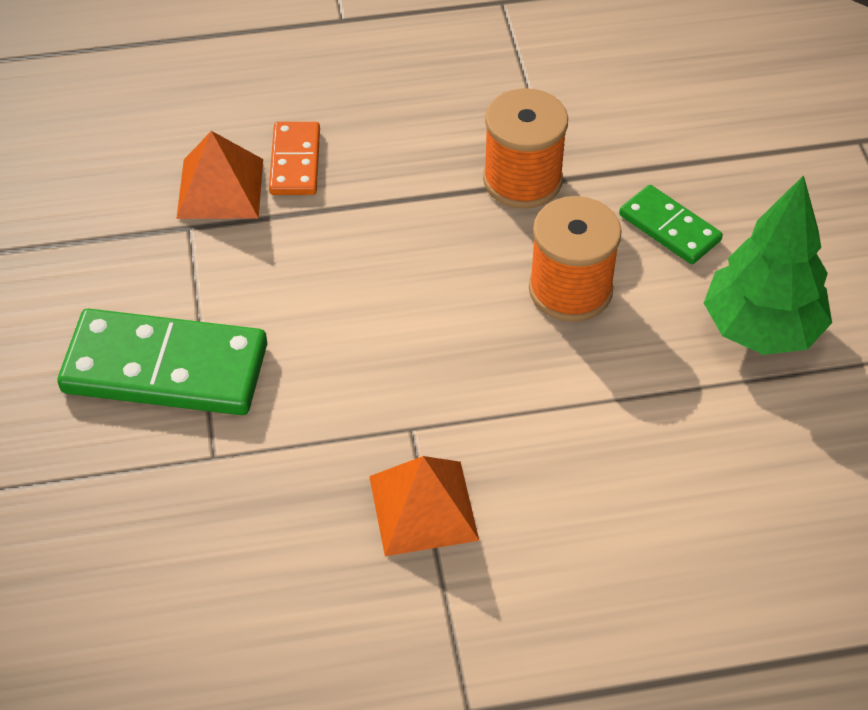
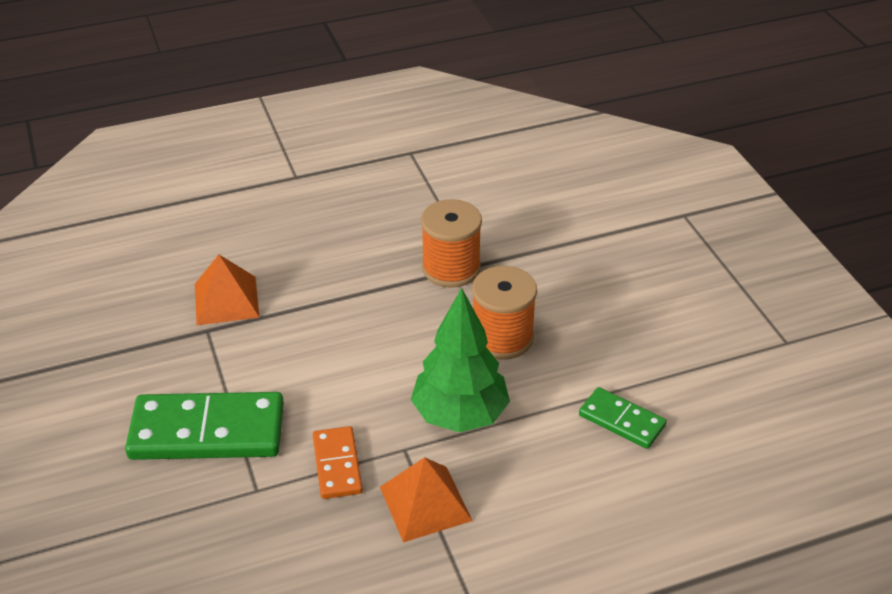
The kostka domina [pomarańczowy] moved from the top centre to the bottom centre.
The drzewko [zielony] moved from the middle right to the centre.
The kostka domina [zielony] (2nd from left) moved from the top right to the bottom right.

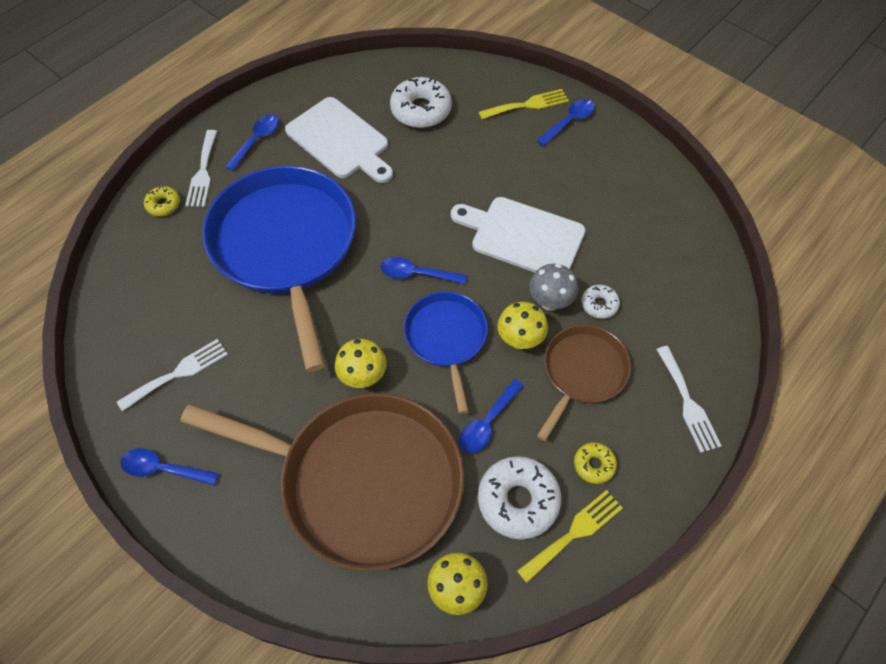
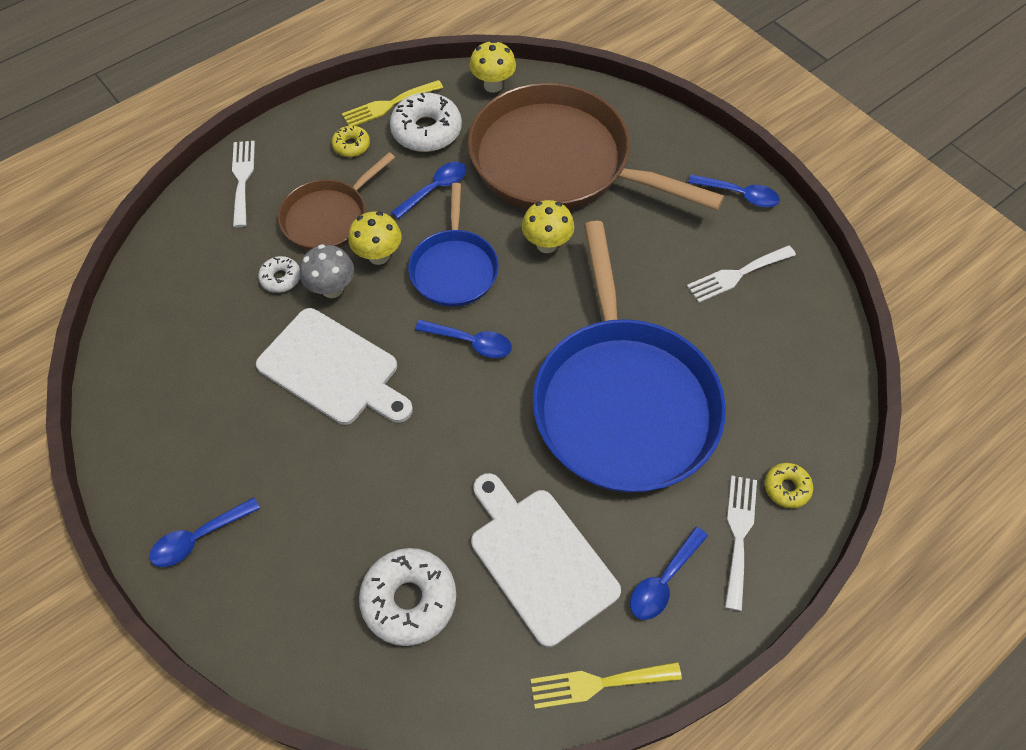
The widelec [żółty] (1st from left in the first image) moved from the top centre to the bottom centre.

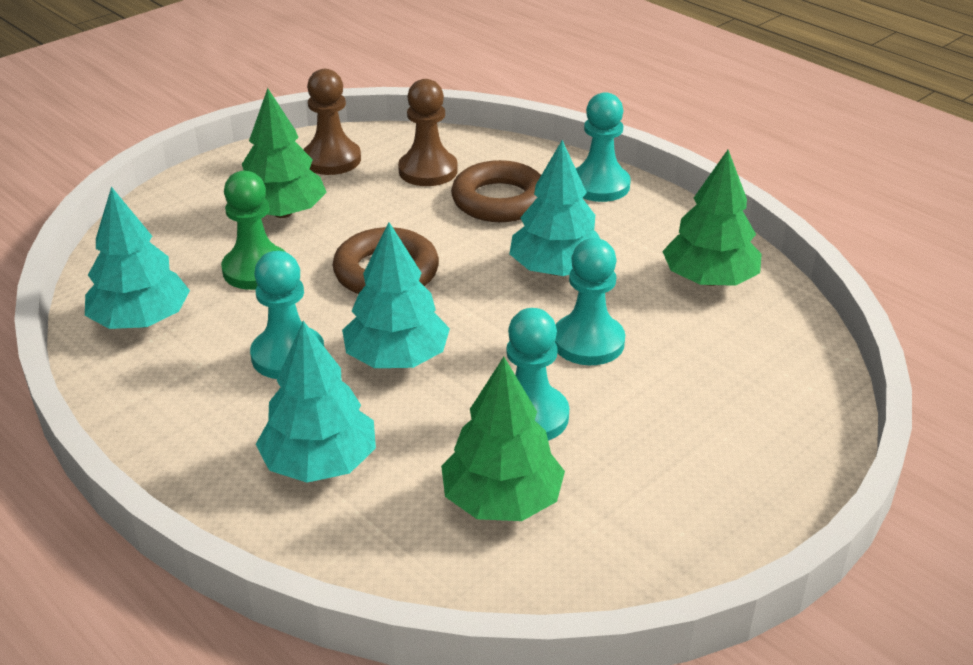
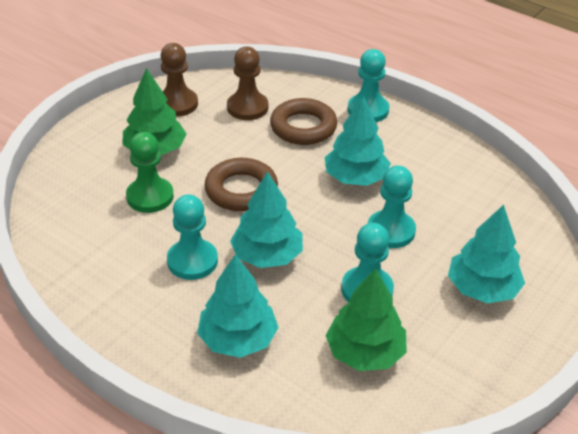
The drzewko [zielony] (3rd from left) at the top right disappeared.
The drzewko [turkusowy] (1st from left in the first image) moved from the middle left to the middle right.

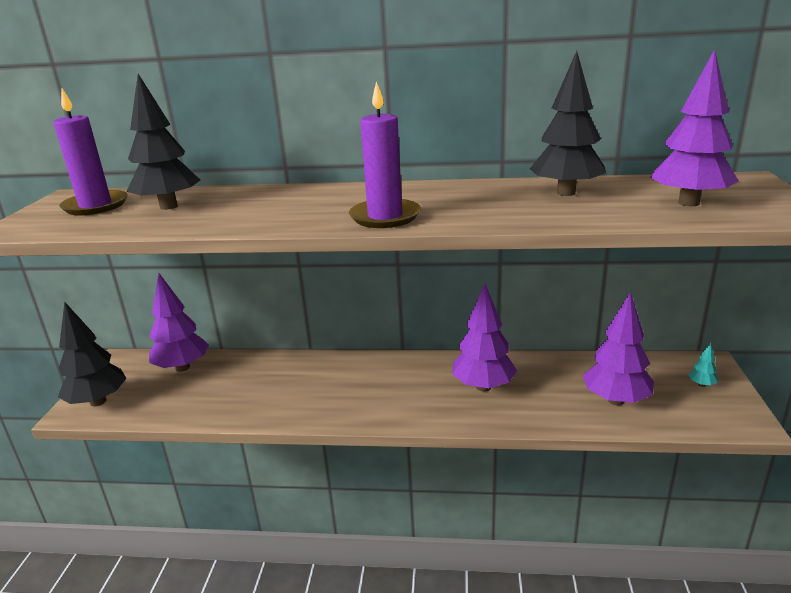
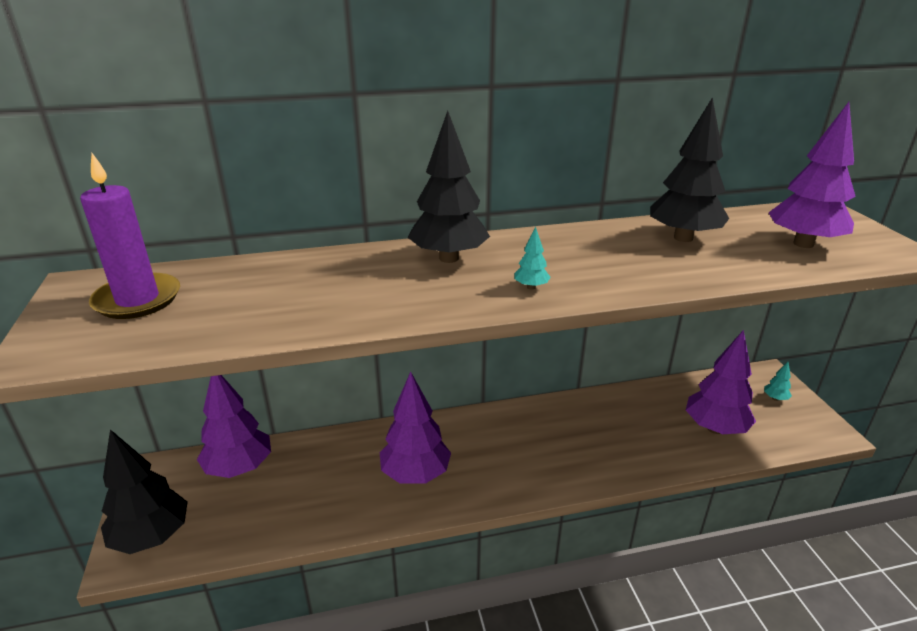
The drzewko [czarny] (2nd from left) moved from the top left to the top centre.
The świeca [fioletowy] (2nd from left) at the top centre was replaced by the drzewko [turkusowy] (1st from left) at the centre.
The drzewko [fioletowy] (2nd from left) moved from the centre to the bottom centre.

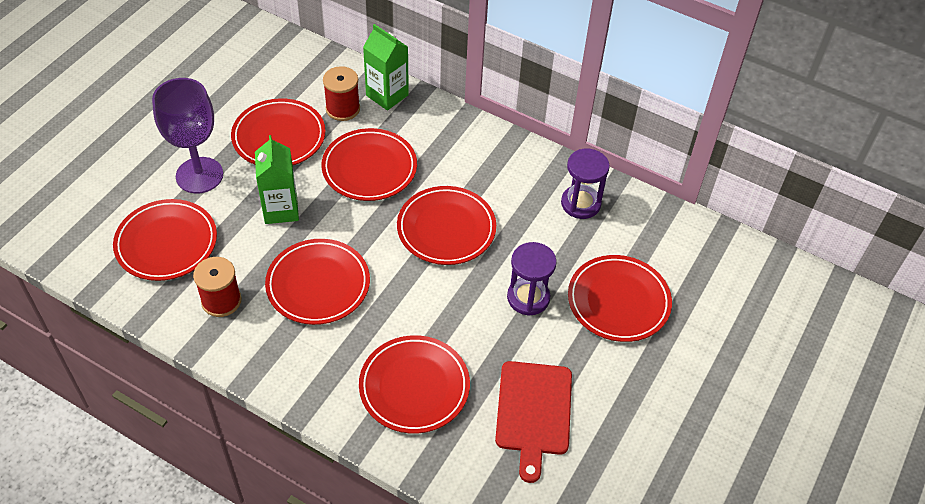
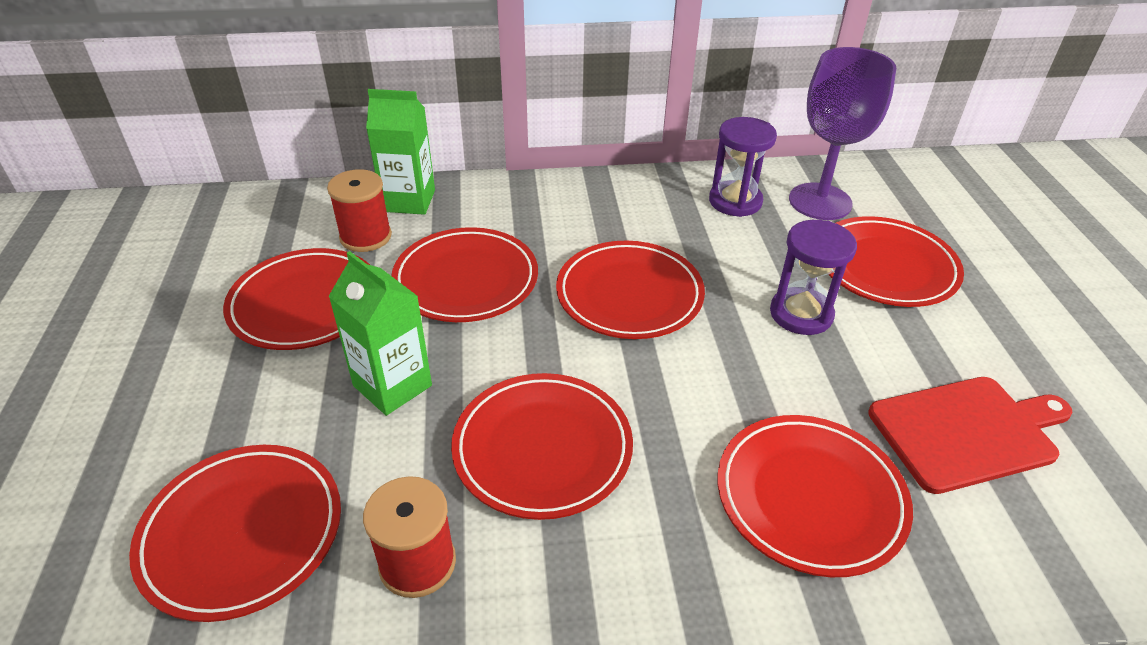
The kielich [fioletowy] moved from the top left to the top right.
The deska do krojenia [czerwony] at the bottom centre turned 75 degrees counterclockwise.

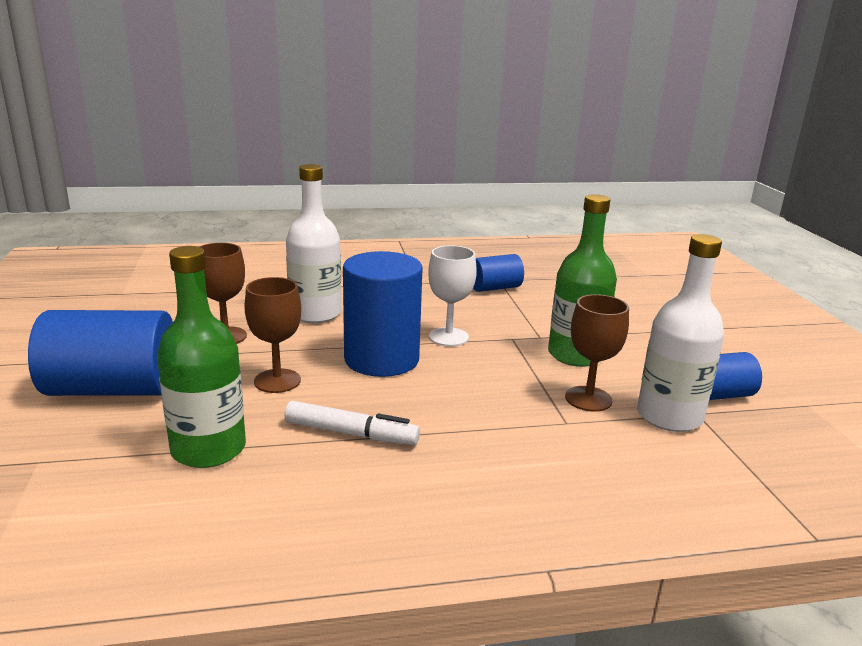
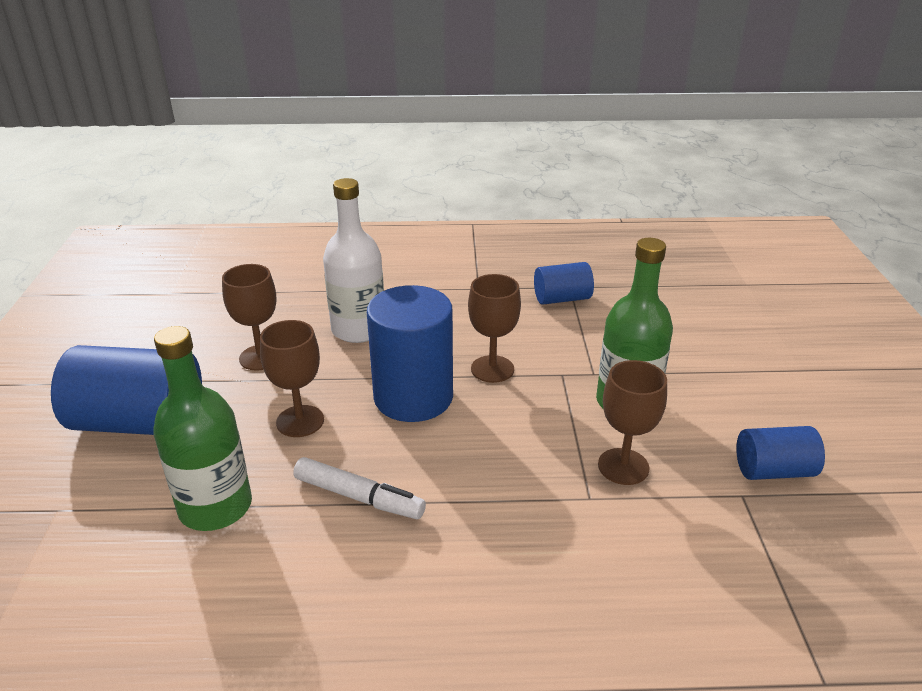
The butelka [biały] (2nd from left) at the middle right disappeared.
The kielich [biały] at the centre became the kielich [brązowy] (3rd from left) at the centre.

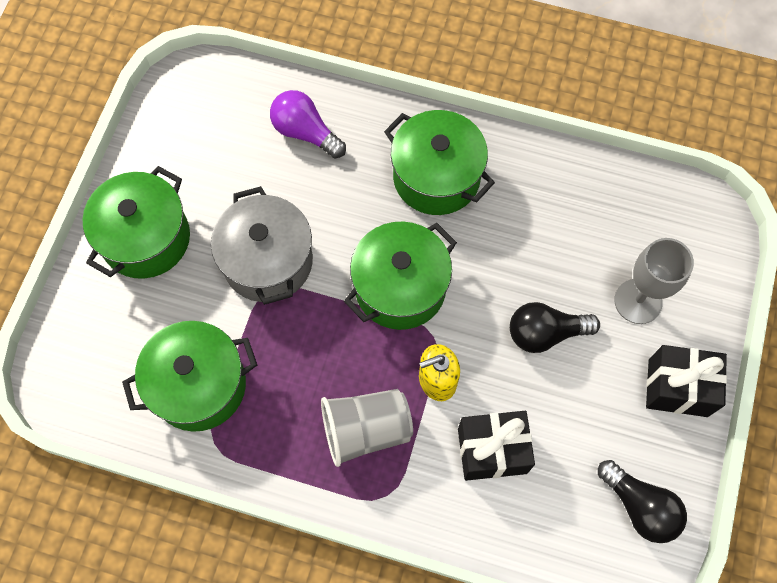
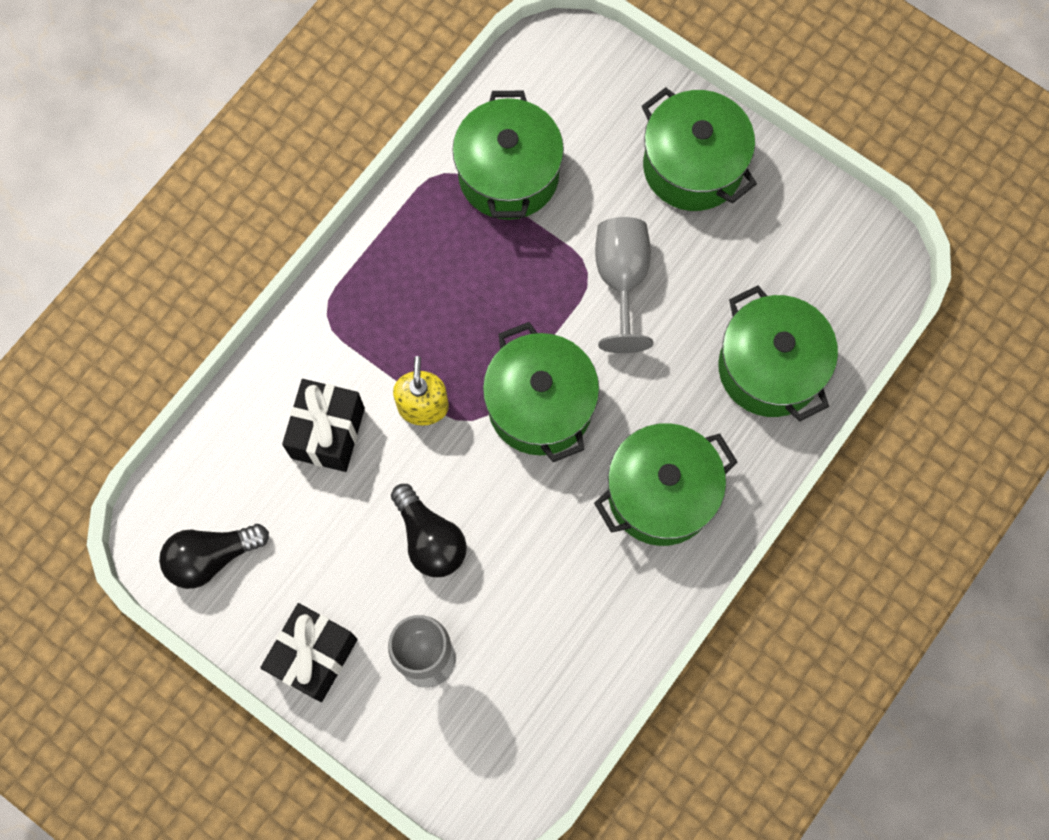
The żarówka [fioletowy] at the top centre was replaced by the garnek [zielony] (5th from left) at the middle right.
The garnek [szary] at the centre was replaced by the kielich [szary] (2nd from left) at the centre.
The żarówka [czarny] (1st from left in the first image) at the middle right turned 135 degrees clockwise.
The szklanka [szary] at the bottom centre disappeared.

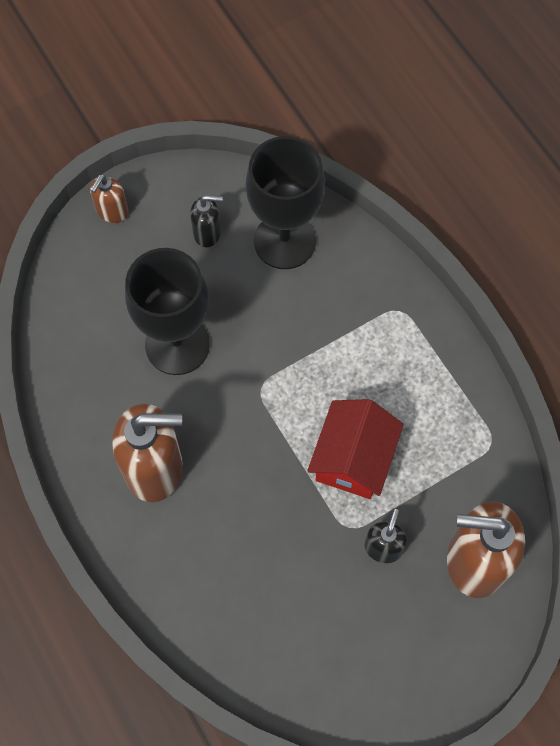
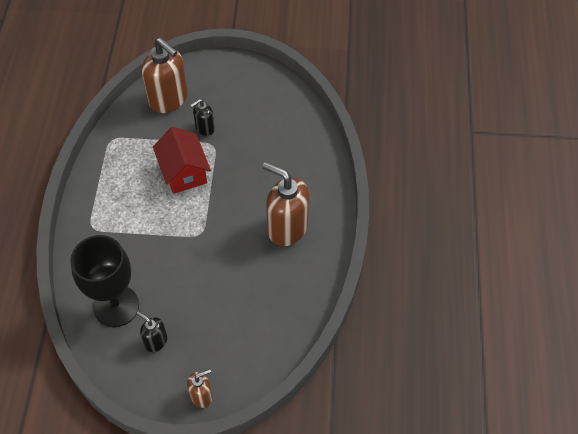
The kielich [czarny] (1st from left) at the middle left disappeared.
The domek [czerwony] at the centre turned 75 degrees counterclockwise.

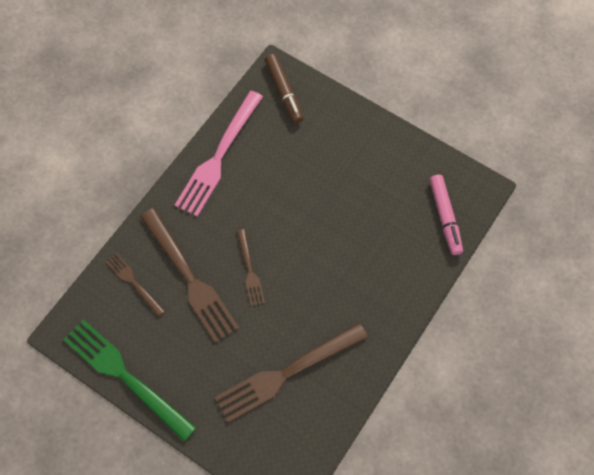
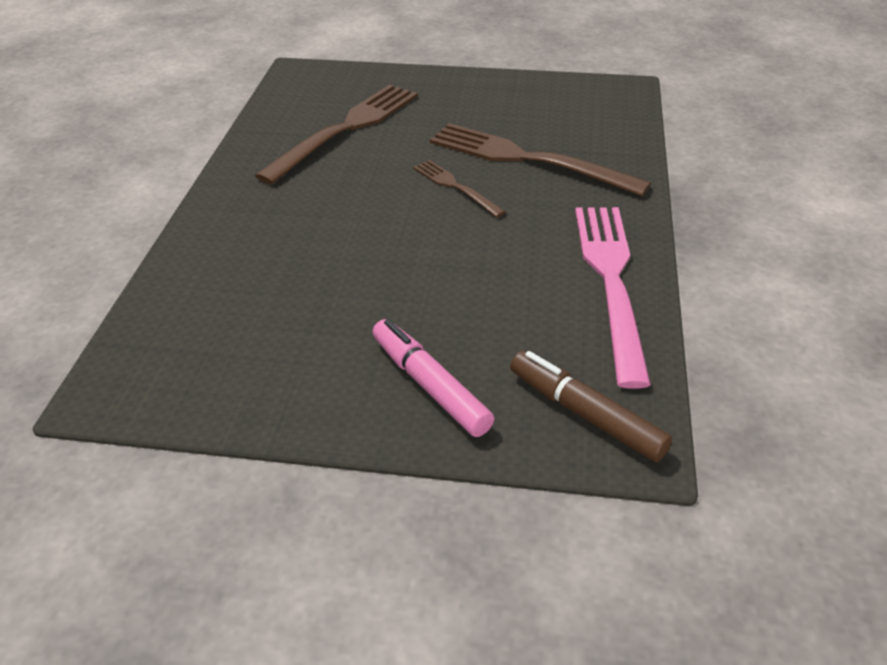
The flamaster [różowy] moved from the middle right to the centre.
The widelec [brązowy] (1st from left) at the middle left disappeared.
The widelec [zielony] at the bottom left disappeared.

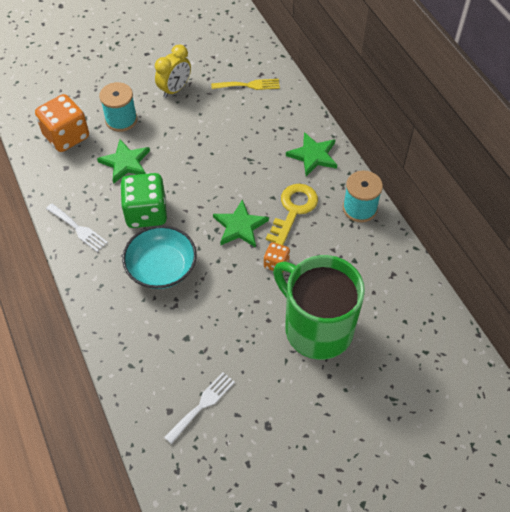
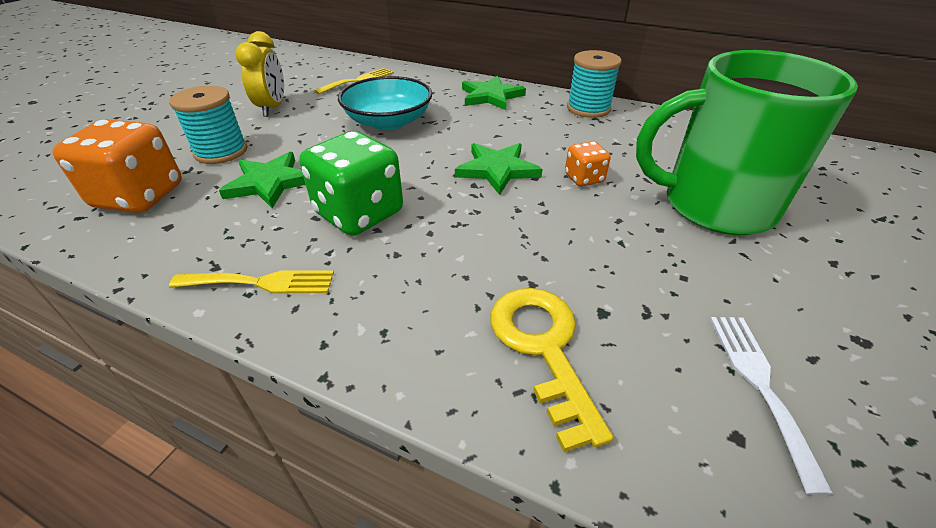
The klucz [żółty] moved from the centre to the bottom centre.
The widelec [biały] (1st from left) at the middle left became the widelec [żółty] (1st from left) at the middle left.
The miska [turkusowy] moved from the middle left to the top centre.

